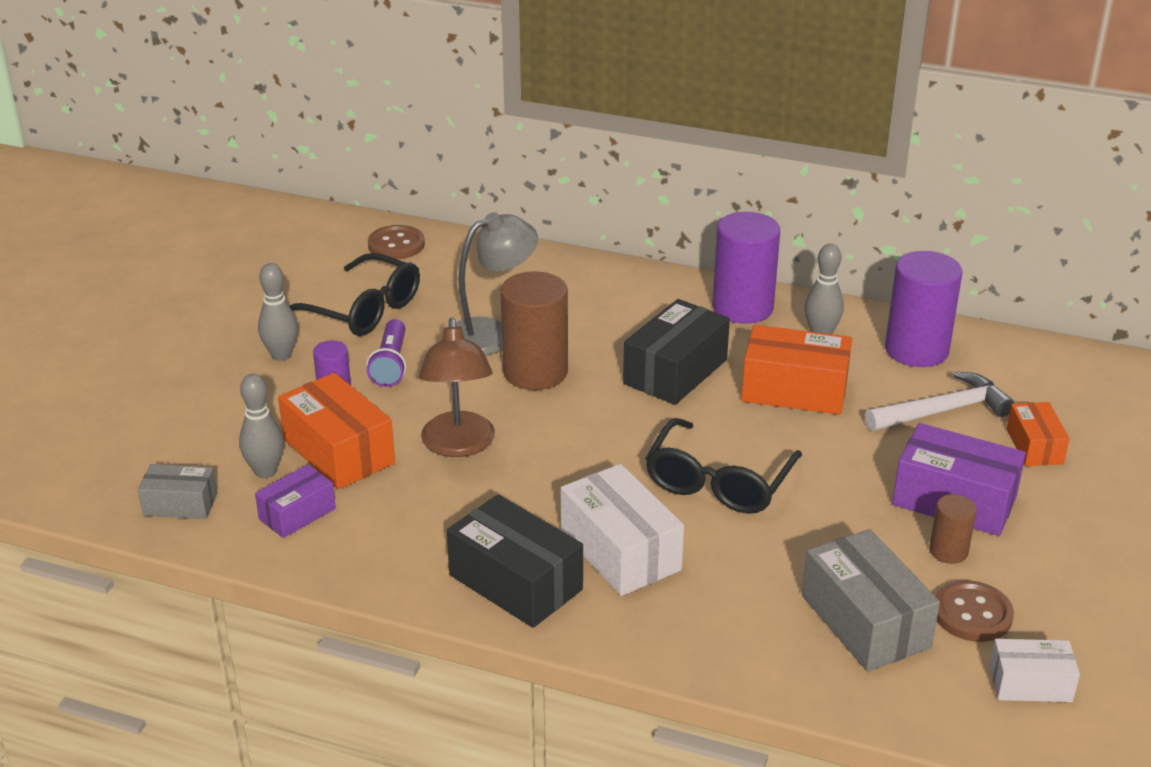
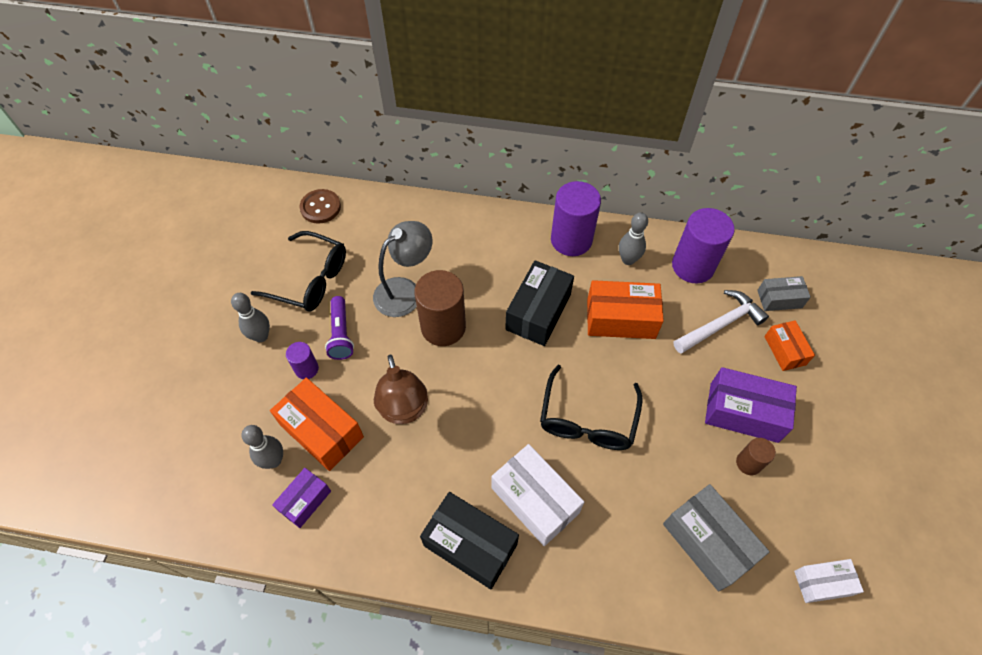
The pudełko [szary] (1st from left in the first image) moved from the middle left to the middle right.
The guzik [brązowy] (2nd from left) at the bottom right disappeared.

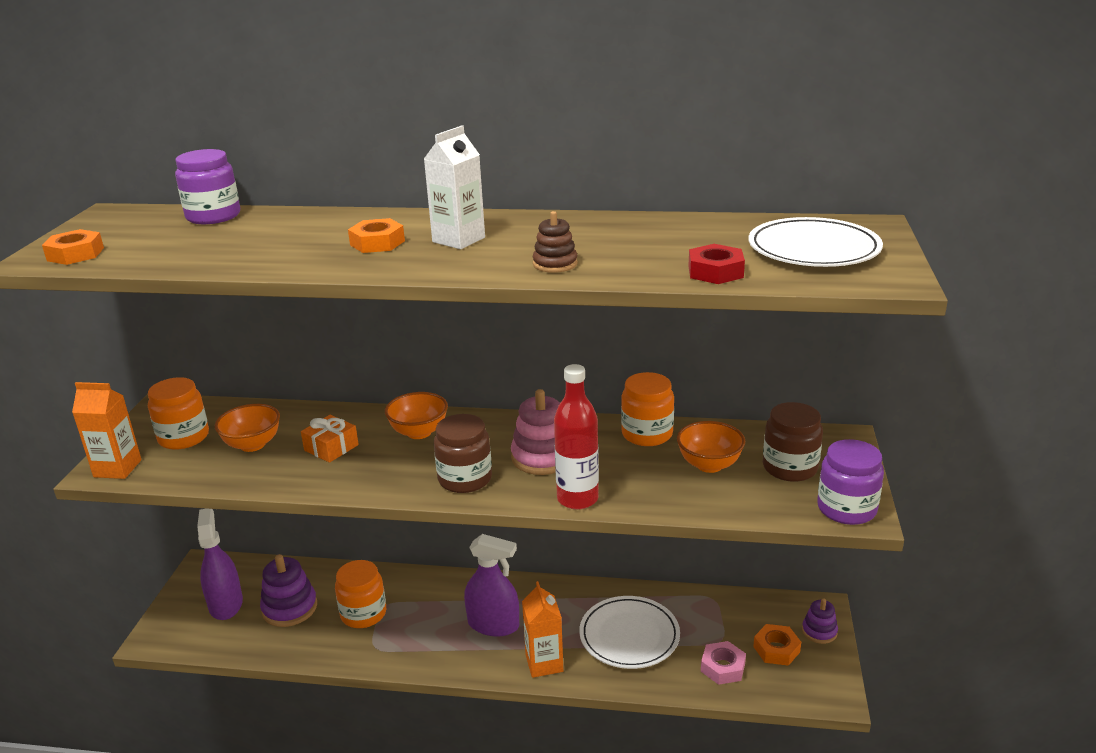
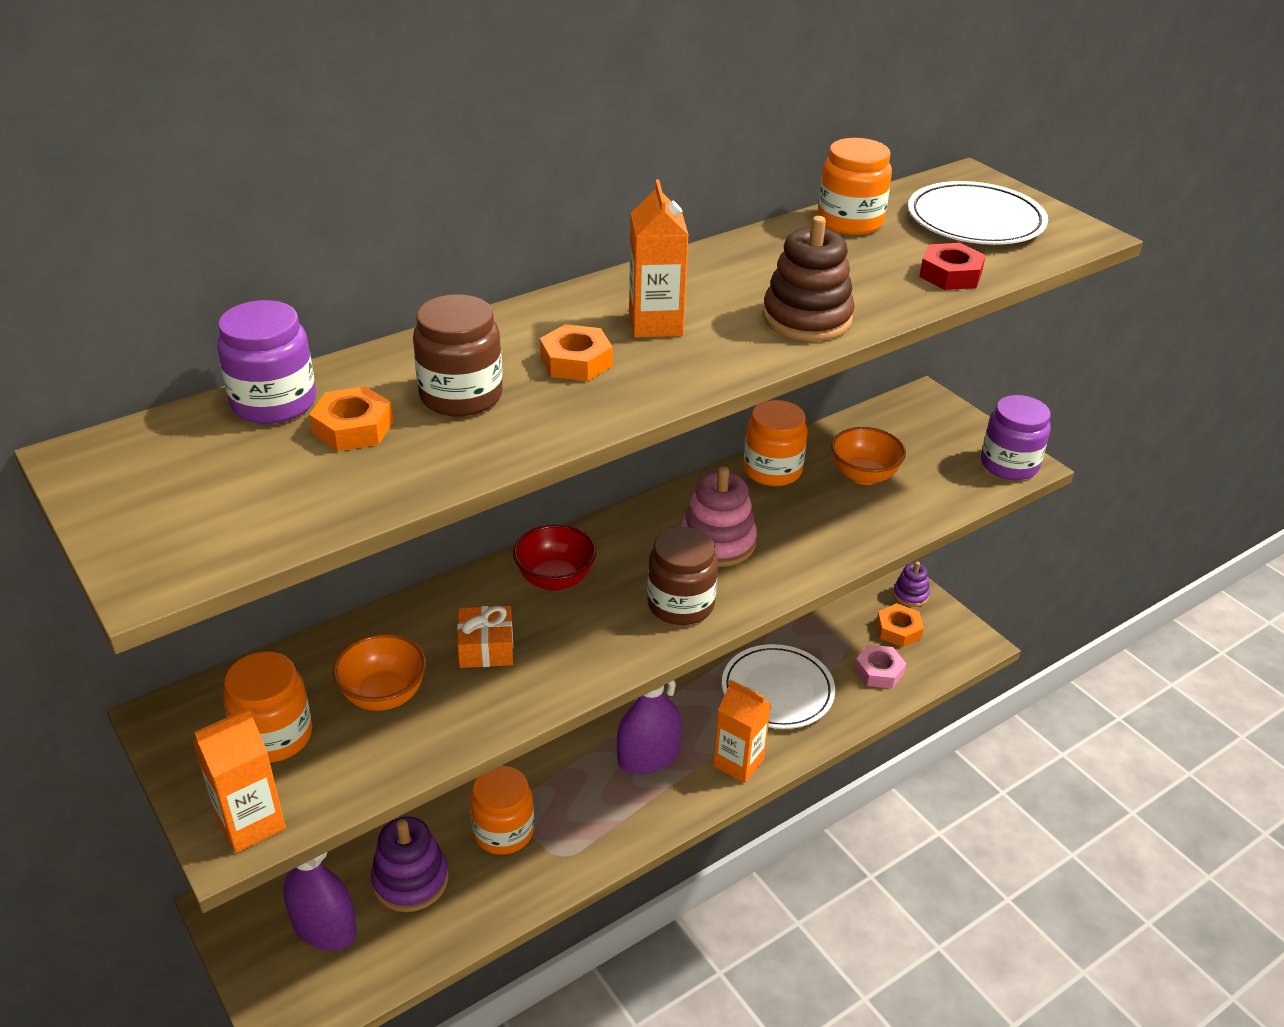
The karton mleka [biały] at the top centre became the karton mleka [pomarańczowy] (2nd from left) at the top centre.
The zabawka nakładanka [brązowy] at the top centre changed to 1.68 times the size.
The nakrętka [pomarańczowy] (1st from left) moved from the top left to the middle left.
The butelka [czerwony] at the centre disappeared.
The miska [pomarańczowy] (2nd from left) at the centre became the miska [czerwony] at the centre.
The słoik [brązowy] (2nd from left in the first image) moved from the middle right to the centre.
The słoik [pomarańczowy] (4th from left) at the top centre appeared.

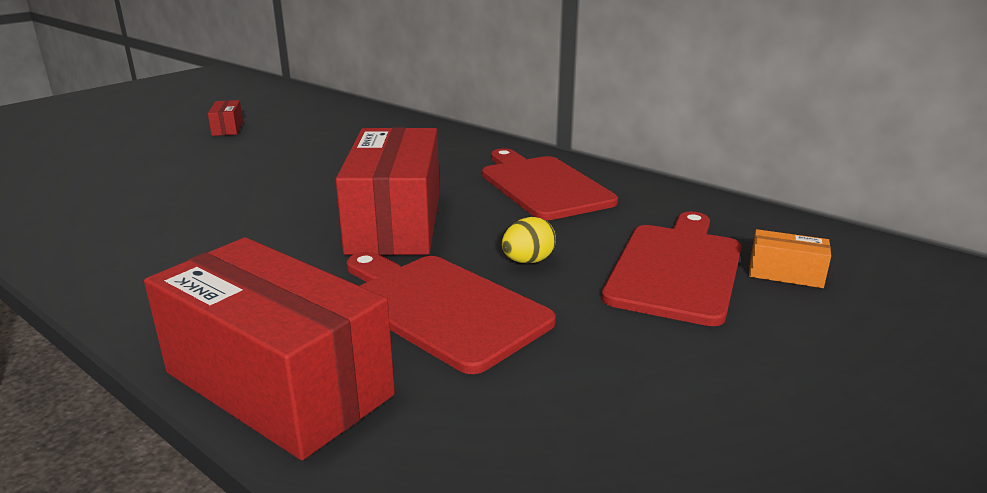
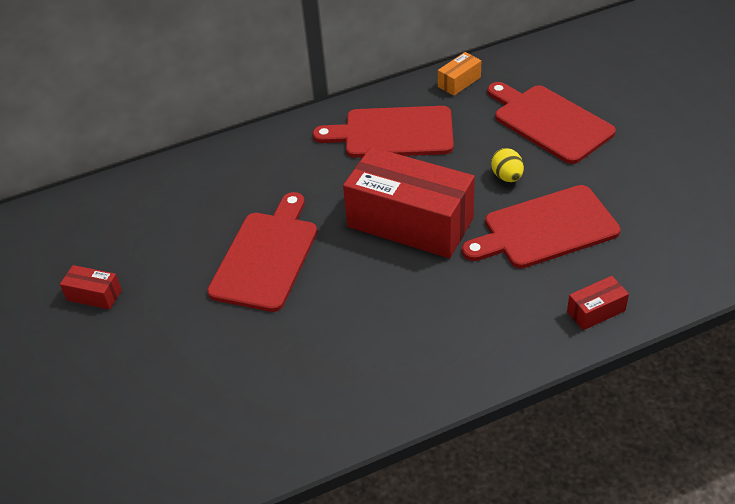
The pudełko [pomarańczowy] moved from the middle right to the top centre.
The pudełko [czerwony] (2nd from left in the first image) at the bottom left changed to 0.42 times the size.
The deska do krojenia [czerwony] (1st from left) at the centre appeared.

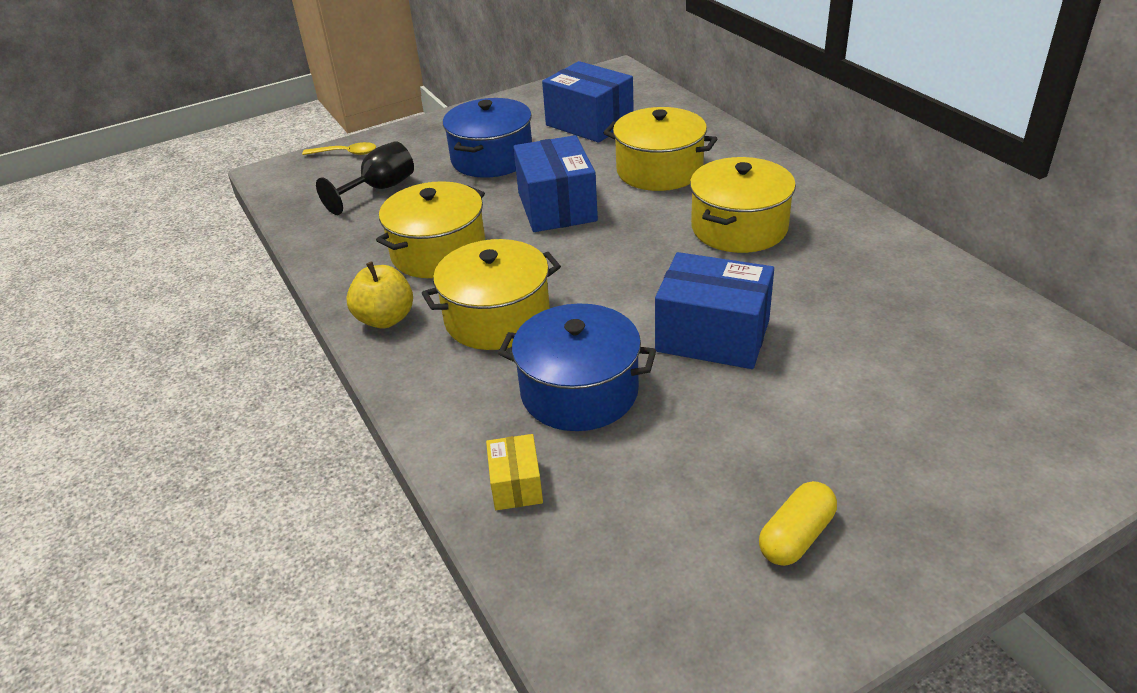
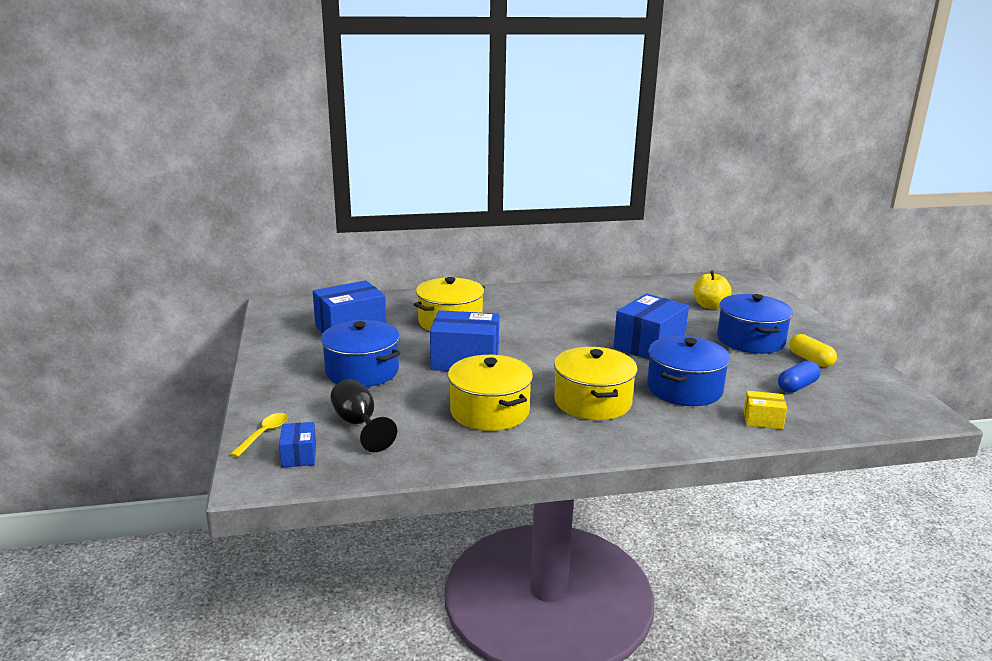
The garnek [żółty] (4th from left) at the top centre disappeared.
The jabłko [żółty] moved from the centre to the middle right.
The garnek [niebieski] (3rd from left) at the middle right appeared.
The kapsułka [niebieski] at the middle right appeared.
The pudełko [niebieski] (1st from left) at the bottom left appeared.

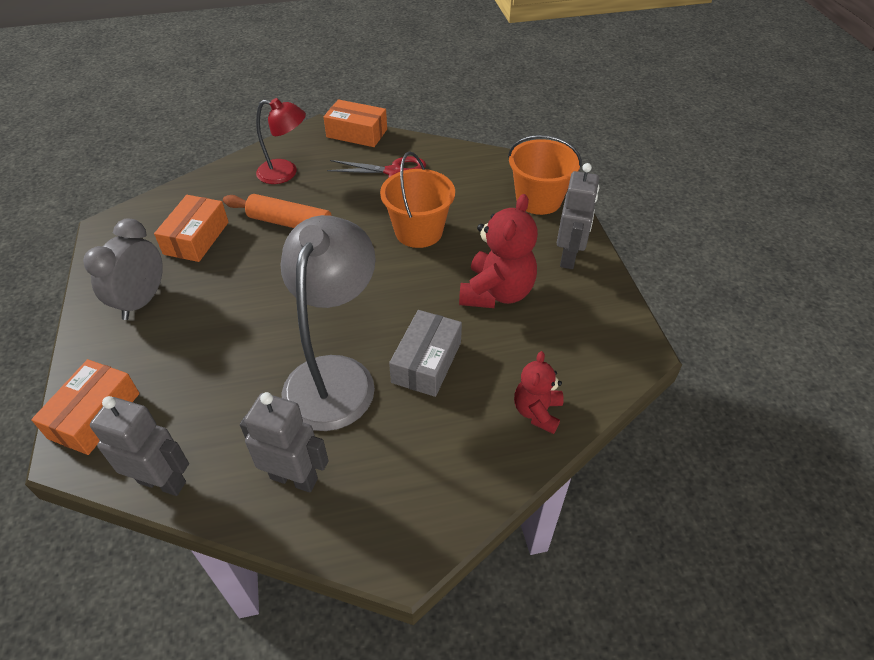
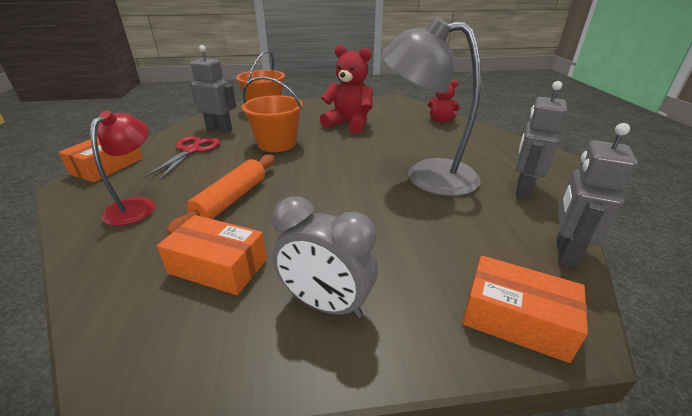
The robot [szary] (3rd from left in the first image) moved from the top centre to the top left.
The pudełko [szary] at the centre disappeared.

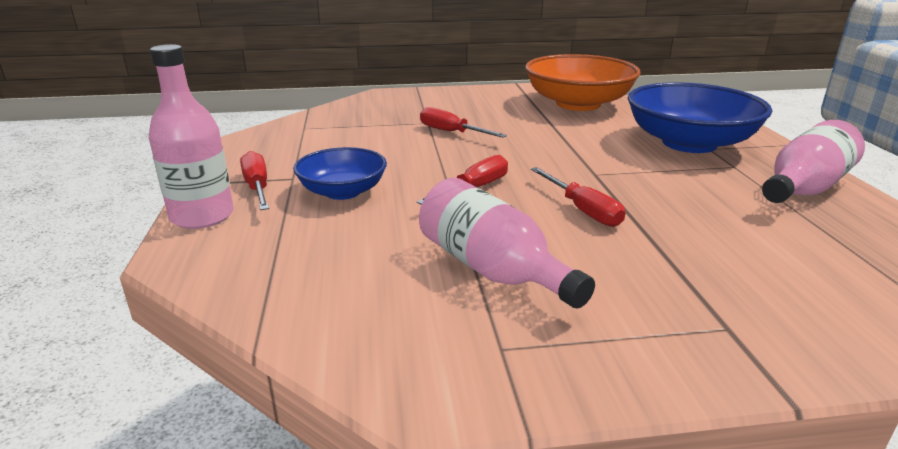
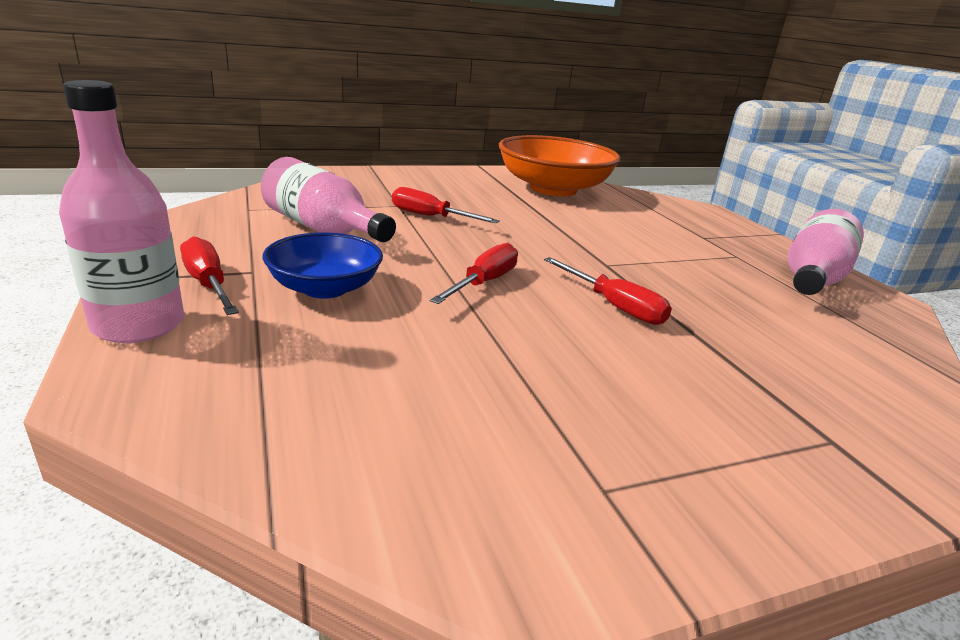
The miska [niebieski] (2nd from left) at the top right disappeared.
The butelka [różowy] (2nd from left) moved from the centre to the top centre.

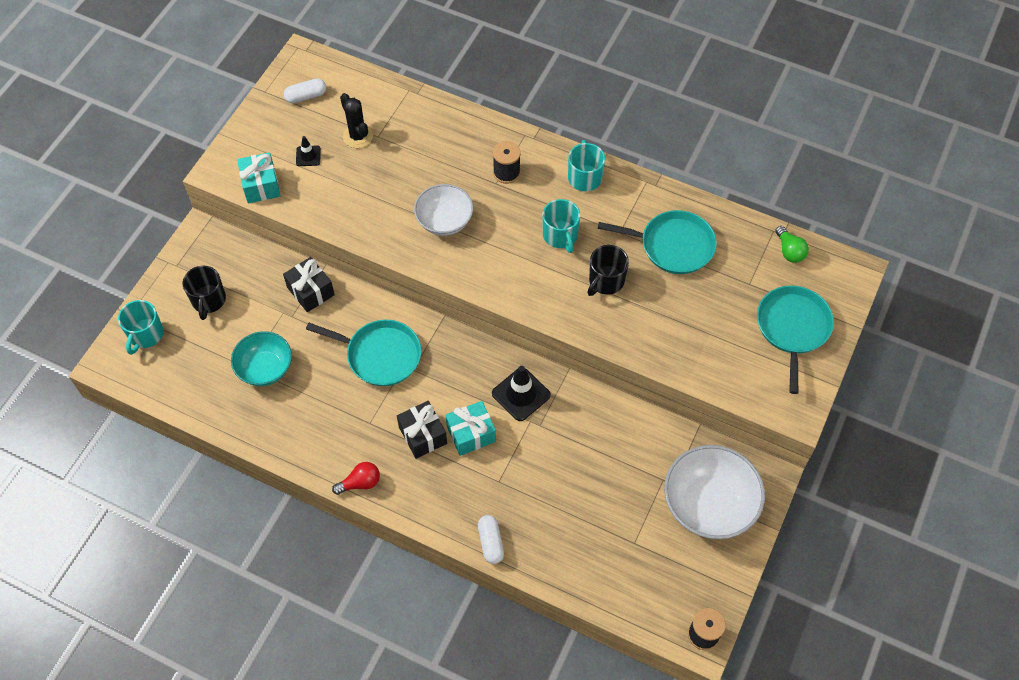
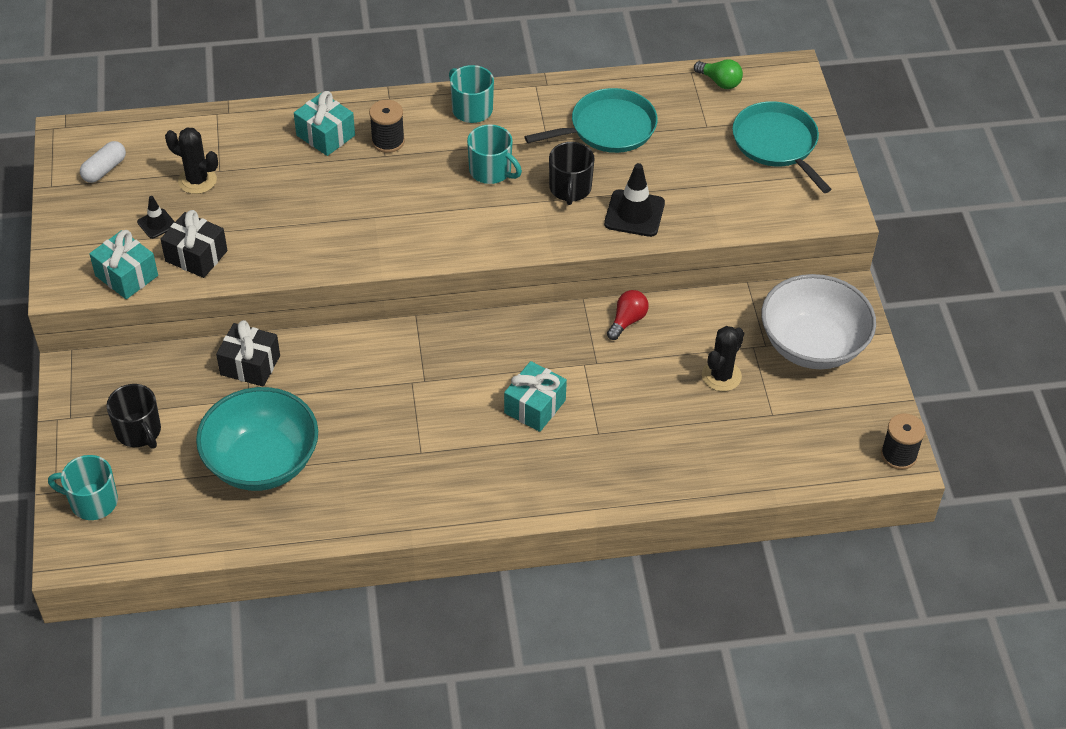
The miska [biały] (1st from left) at the top centre disappeared.
The kubek [turkusowy] (1st from left) at the middle left turned 120 degrees clockwise.
The patelnia [turkusowy] (1st from left) at the centre disappeared.
The miska [turkusowy] at the middle left changed to 1.54 times the size.
The pachołek [czarny] (2nd from left) moved from the centre to the top centre.
The prezent [czarny] (2nd from left in the first image) moved from the centre to the middle left.
The żarówka [czerwony] moved from the bottom centre to the centre.
The kapsułka [biały] (2nd from left) at the bottom centre disappeared.
The prezent [turkusowy] (2nd from left) at the top left appeared.
The kaktus [czarny] (2nd from left) at the middle right appeared.

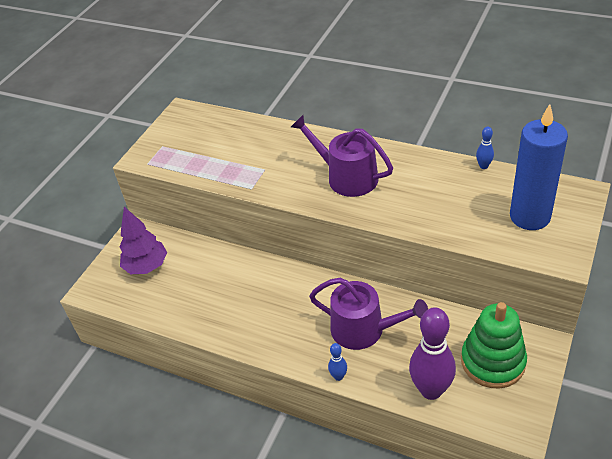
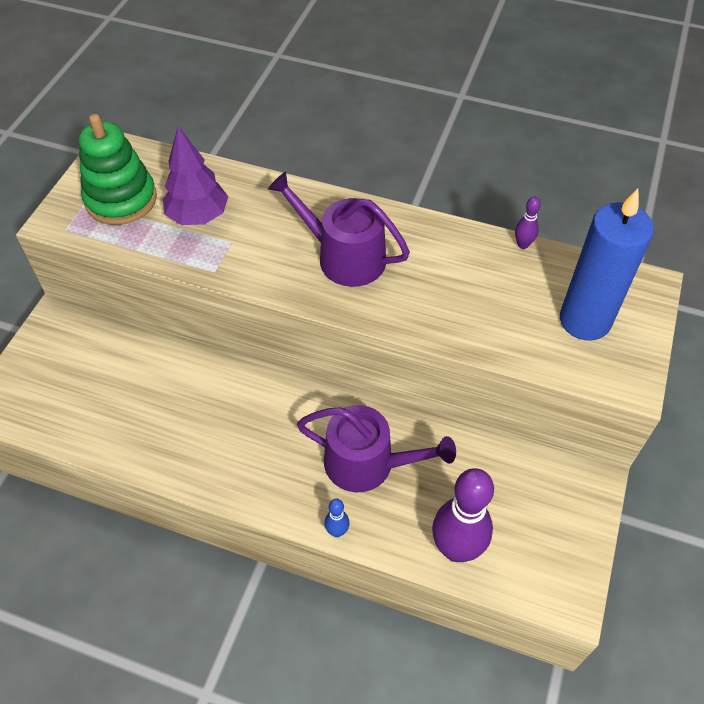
The kręgiel [niebieski] (2nd from left) at the top right became the kręgiel [fioletowy] (2nd from left) at the top right.
The drzewko [fioletowy] moved from the middle left to the top left.
The zabawka nakładanka [zielony] moved from the bottom right to the top left.

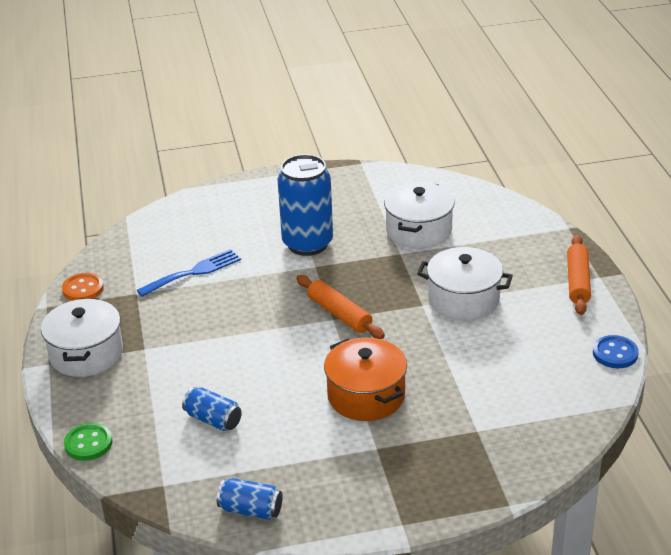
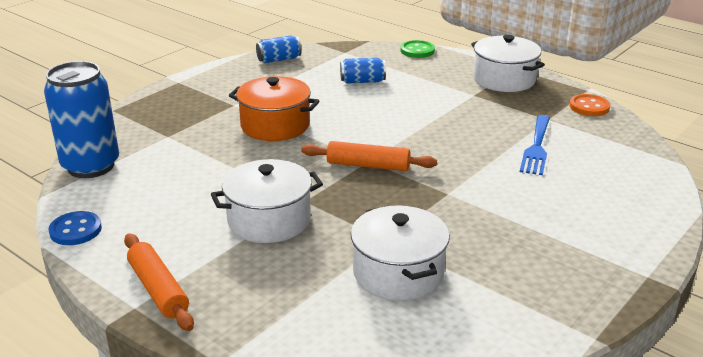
The puszka [niebieski] (3rd from left in the first image) moved from the centre to the middle left.

